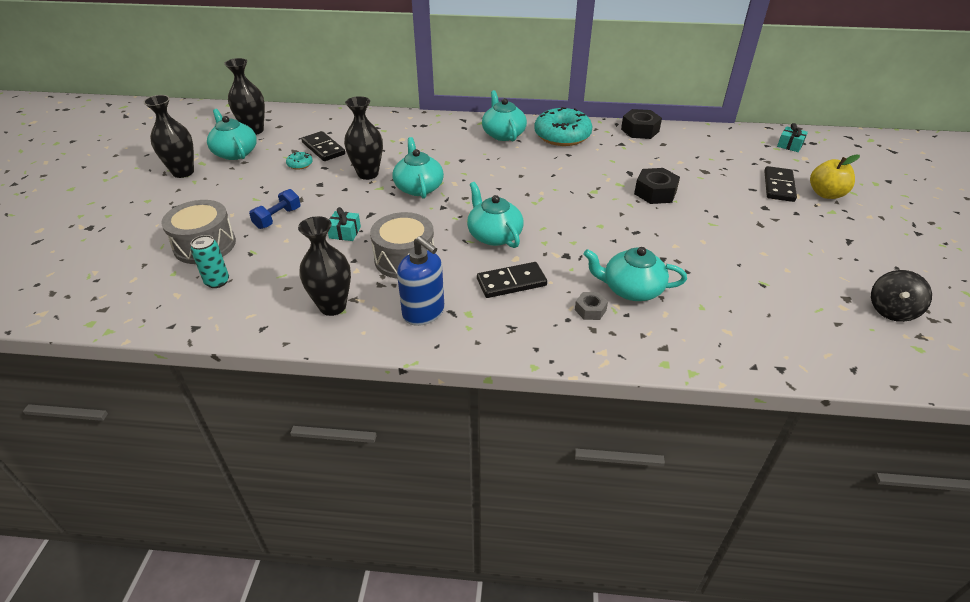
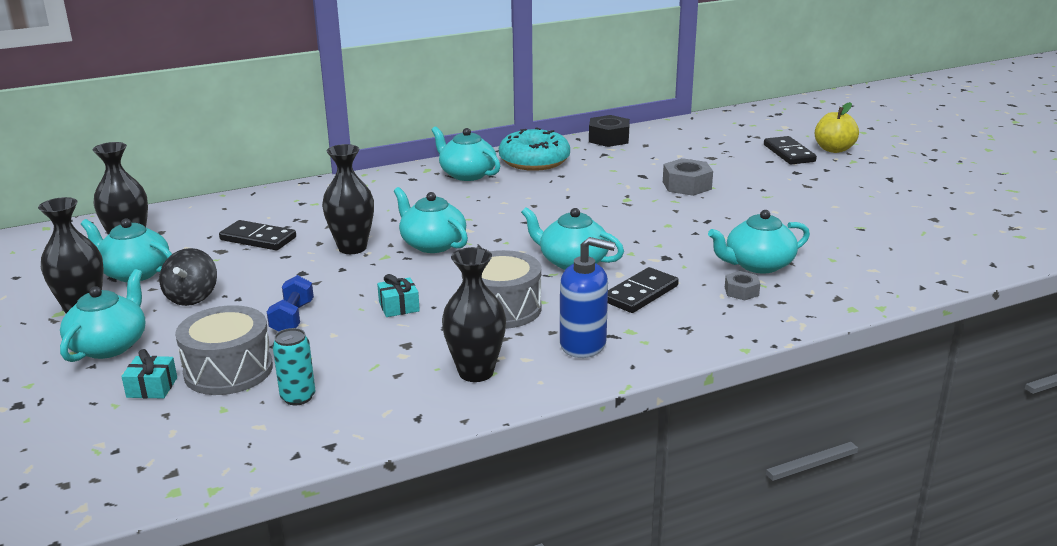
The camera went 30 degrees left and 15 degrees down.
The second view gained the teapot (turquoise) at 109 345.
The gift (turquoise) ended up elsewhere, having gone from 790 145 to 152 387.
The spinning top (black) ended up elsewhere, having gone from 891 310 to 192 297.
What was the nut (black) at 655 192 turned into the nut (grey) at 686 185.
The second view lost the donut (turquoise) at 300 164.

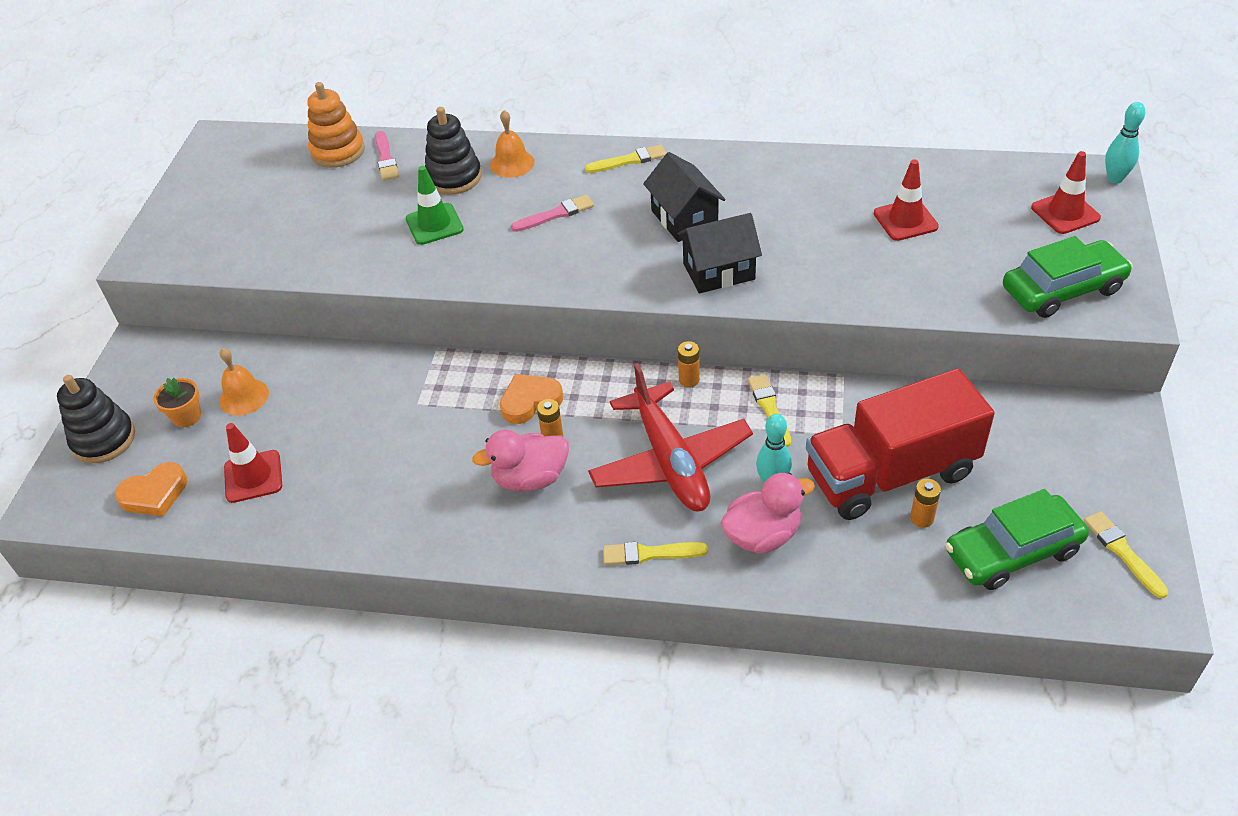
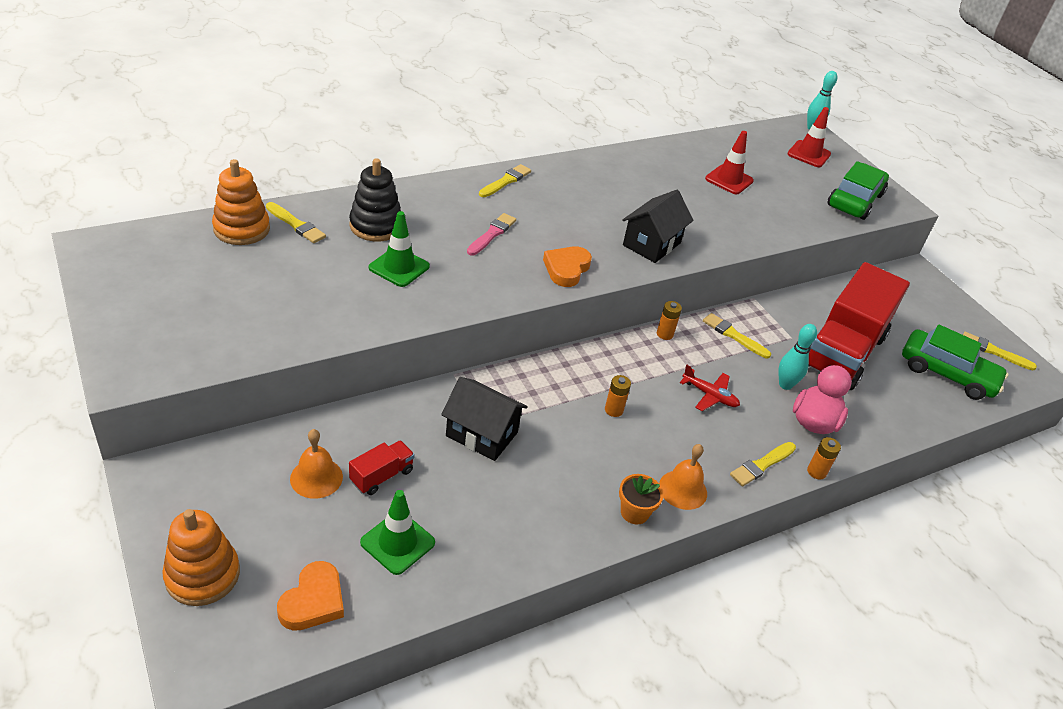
The camera went 45 degrees left and 5 degrees down.
What was the stacking toy (black) at 104 439 turned into the stacking toy (orange) at 202 575.
What was the brush (pink) at 386 158 turned into the brush (yellow) at 296 224.
The second view gained the truck (red) at 381 476.
What was the traffic cone (red) at 253 476 turned into the traffic cone (green) at 397 542.
The house (black) ended up elsewhere, having gone from 684 219 to 482 434.
The heart (orange) ended up elsewhere, having gone from 530 401 to 566 269.
The flower pot (orange) ended up elsewhere, having gone from 187 416 to 634 512.
The bell (orange) ended up elsewhere, having gone from 512 163 to 683 489.
The size of the plane (red) at 670 461 changed by a factor of 0.45.
The battery (orange) ended up elsewhere, having gone from 921 518 to 816 472.
The car (green) at 1012 551 ended up facing another way, 90 degrees counterclockwise from before.
The second view lost the duck (pink) at 530 478.

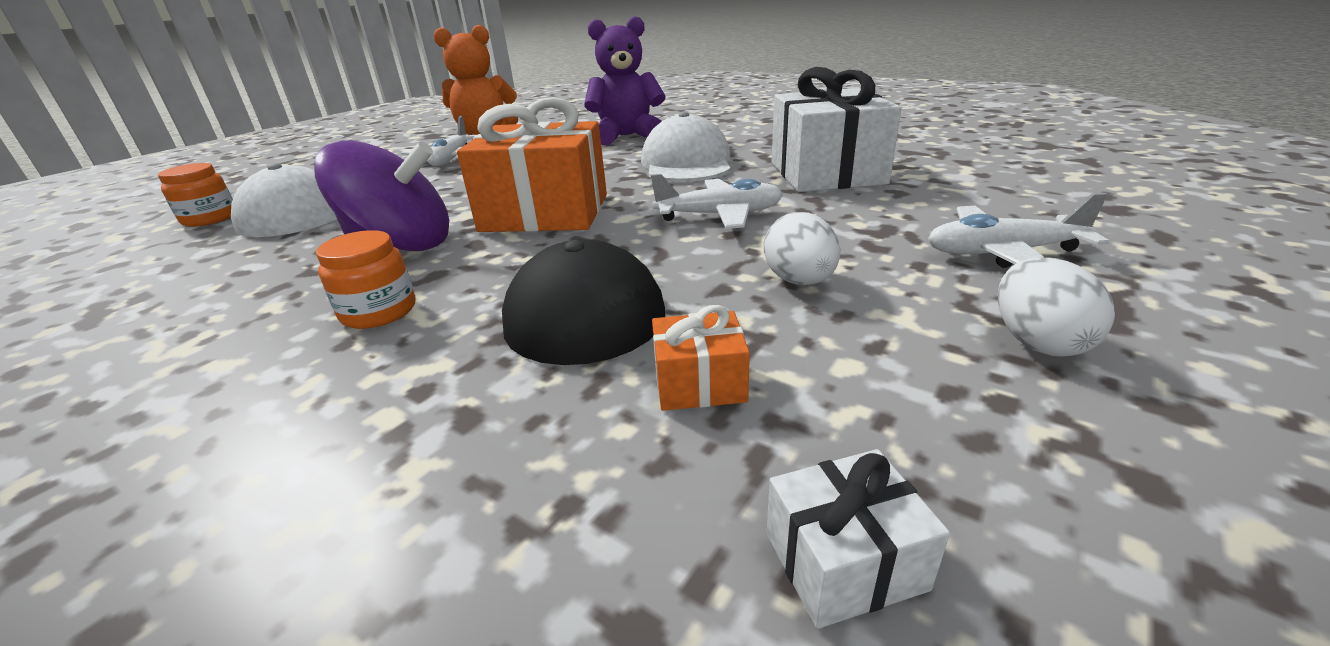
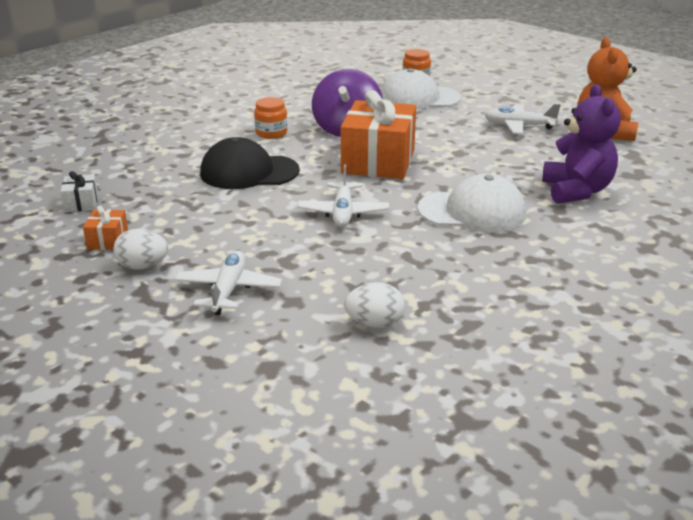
The camera went 95 degrees right and 0 degrees up.
The gift (orange) ended up elsewhere, having gone from 699 383 to 108 240.
The egg (white) ended up elsewhere, having gone from 799 281 to 374 323.
The second view lost the gift (white) at 826 173.

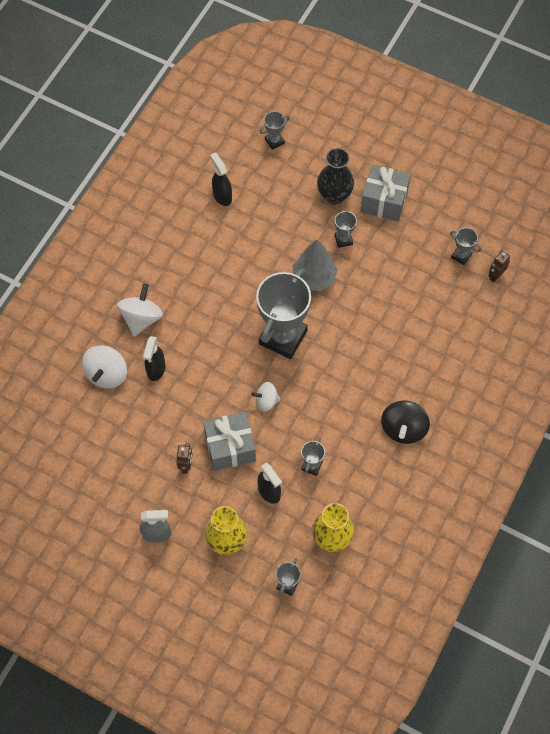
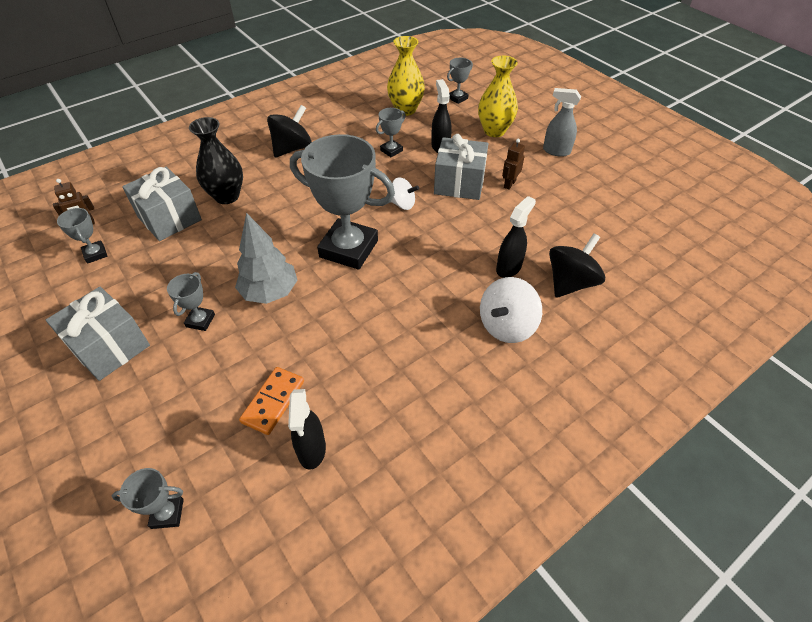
The camera went 155 degrees left and 15 degrees down.
The second view gained the gift (grey) at 169 218.
The vase (black) ended up elsewhere, having gone from 334 195 to 227 196.
The second view gained the domino (orange) at 273 402.
The trophy (grey) at 283 337 ended up facing another way, 60 degrees clockwise from before.
What was the spinning top (white) at 107 374 turned into the spinning top (black) at 570 283.

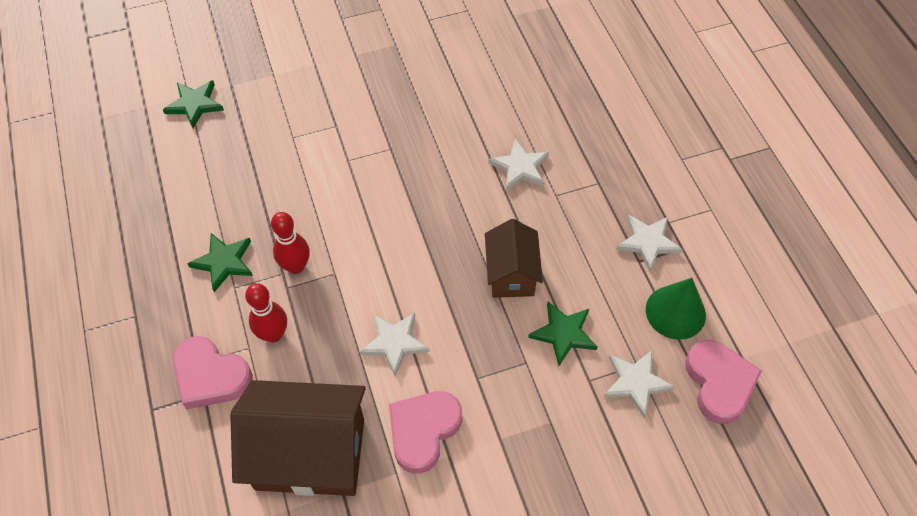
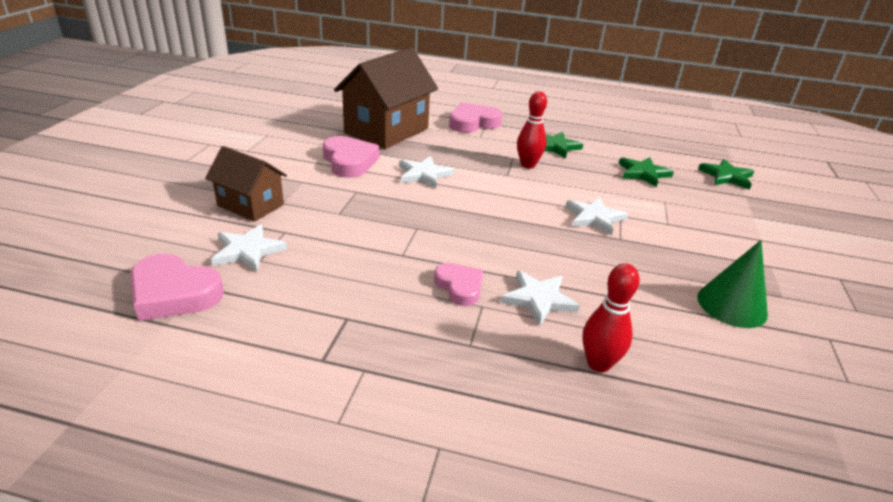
The camera went 120 degrees right and 25 degrees down.
The house (brown) ended up elsewhere, having gone from 511 274 to 250 205.
The second view gained the heart (pink) at 459 287.
The star (white) ended up elsewhere, having gone from 648 242 to 594 218.
The bowling pin (red) ended up elsewhere, having gone from 273 334 to 598 364.
The star (green) ended up elsewhere, having gone from 563 334 to 643 173.
The cone (green) ended up elsewhere, having gone from 675 312 to 731 305.

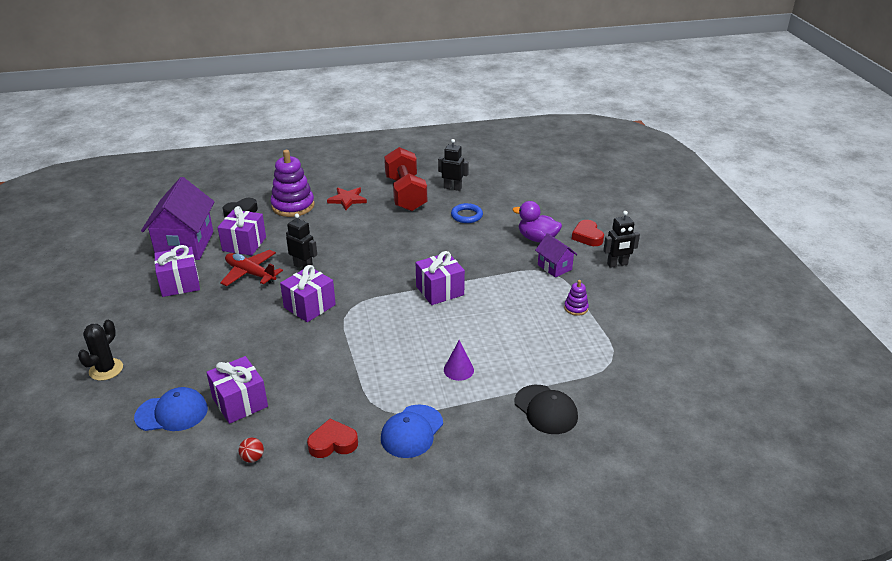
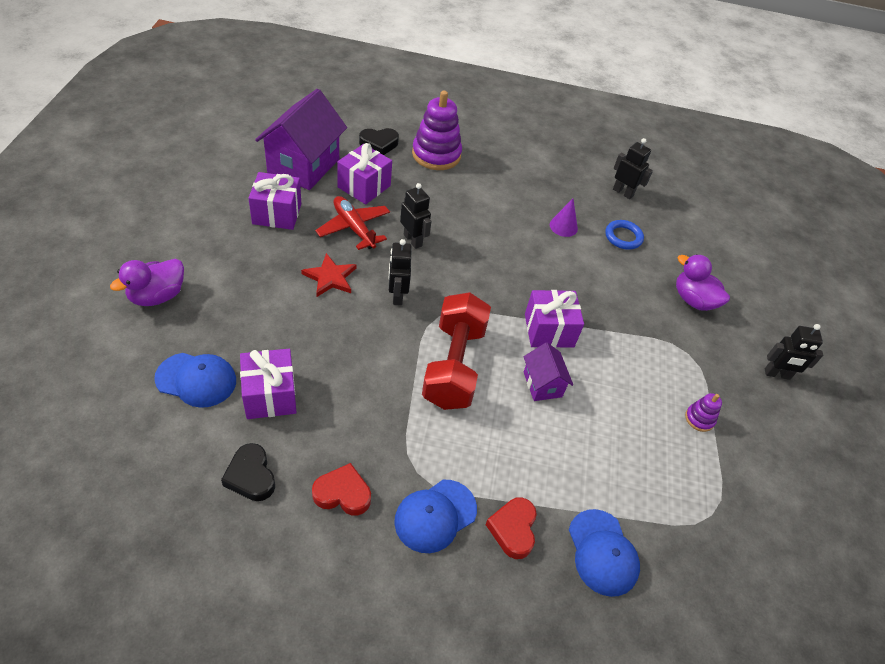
The camera went 15 degrees right and 15 degrees up.
Where the cactus (black) stood at 106 369, the duck (purple) came to stand at 157 296.
Where the ball (red) stood at 252 458, the heart (black) came to stand at 251 476.
The star (red) ended up elsewhere, having gone from 347 199 to 330 277.
Where the gift (purple) stood at 309 306, the robot (black) came to stand at 397 295.
The dumbbell (red) ended up elsewhere, having gone from 406 194 to 454 365.
The heart (red) ended up elsewhere, having gone from 587 236 to 513 529.
The house (purple) ended up elsewhere, having gone from 554 267 to 542 384.
The cone (purple) ended up elsewhere, having gone from 458 370 to 563 226.
What was the cap (black) at 546 409 turned into the cap (blue) at 602 552.

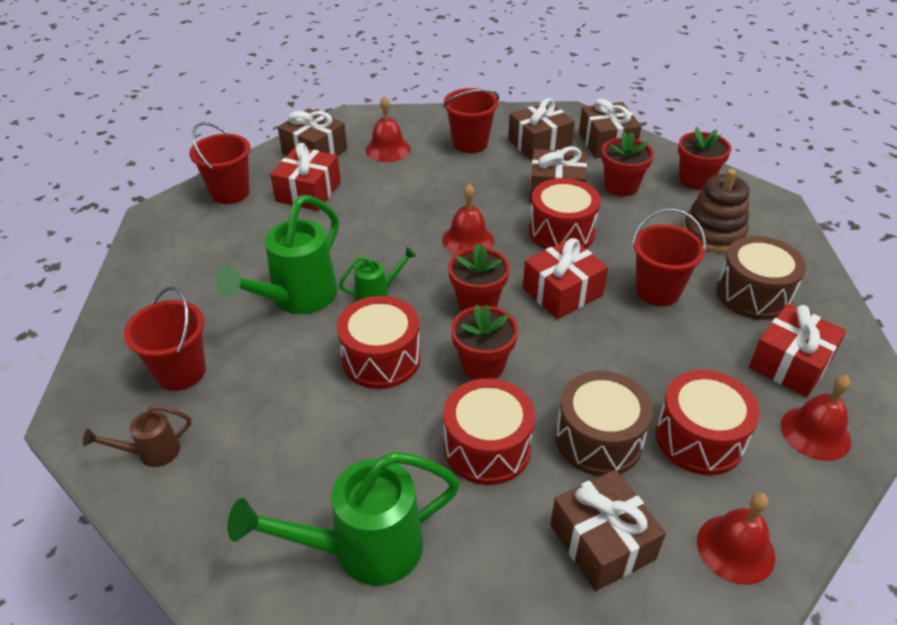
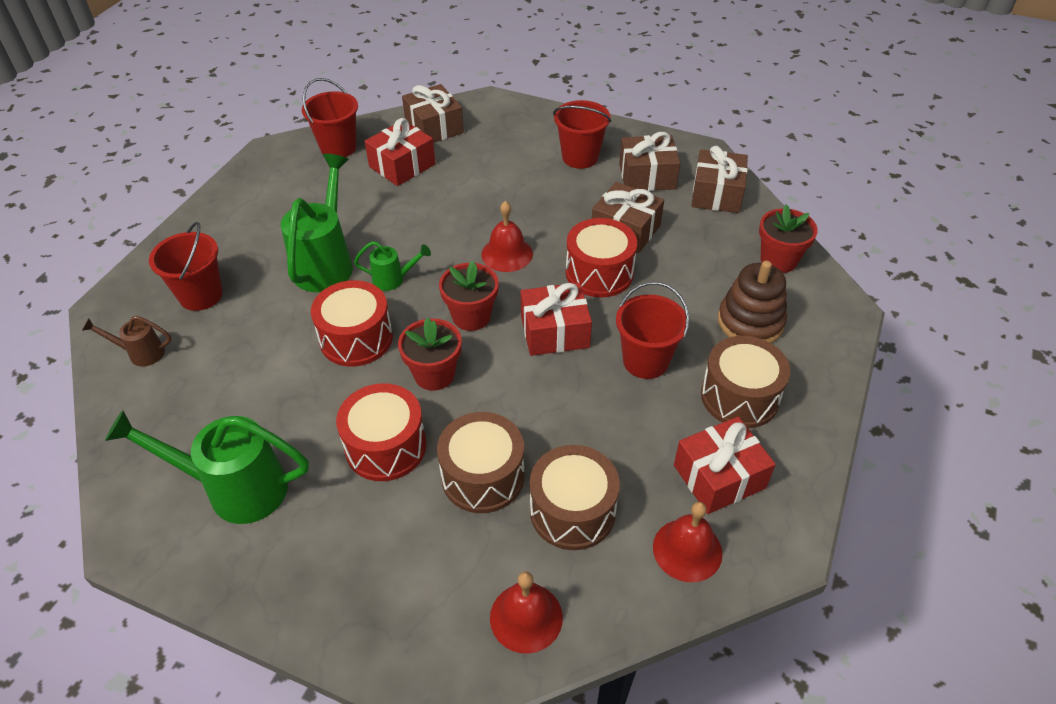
The camera went 25 degrees right and 5 degrees up.
The watering can (green) at 296 299 ended up facing another way, 135 degrees clockwise from before.
What was the drum (red) at 699 438 turned into the drum (brown) at 572 511.
The second view lost the bell (red) at 388 149.
The second view lost the gift (brown) at 602 542.
The second view lost the flower pot (red) at 621 186.

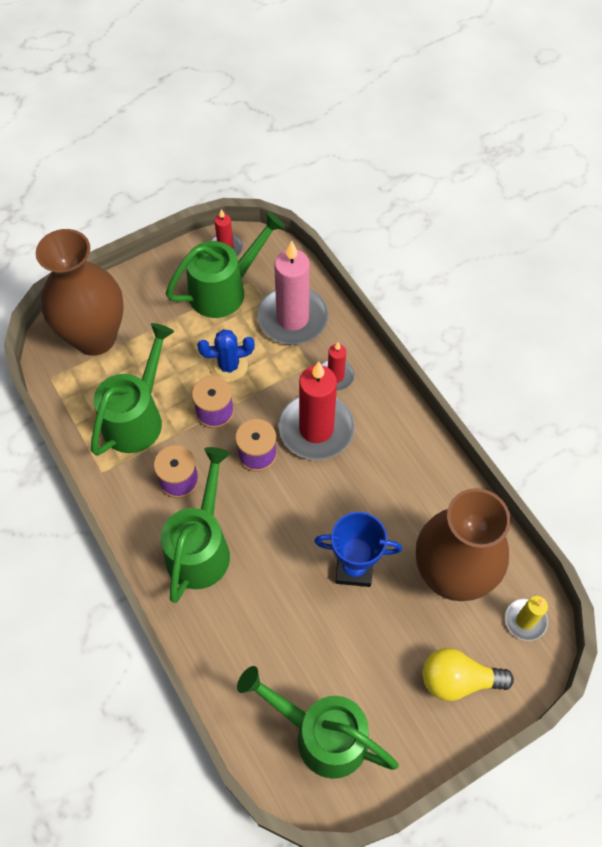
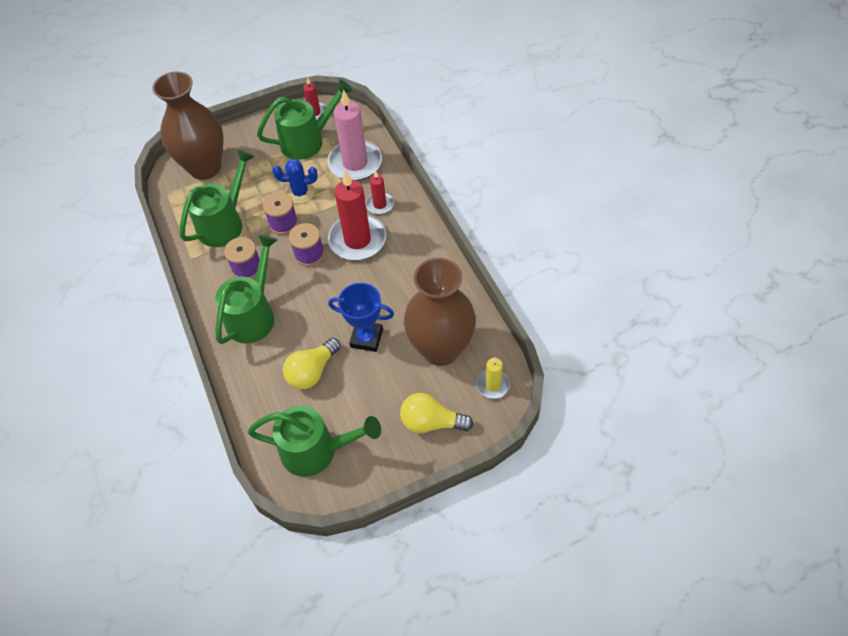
The camera went 10 degrees right and 5 degrees down.
The watering can (green) at 321 734 ended up facing another way, 150 degrees clockwise from before.
The second view gained the light bulb (yellow) at 312 371.

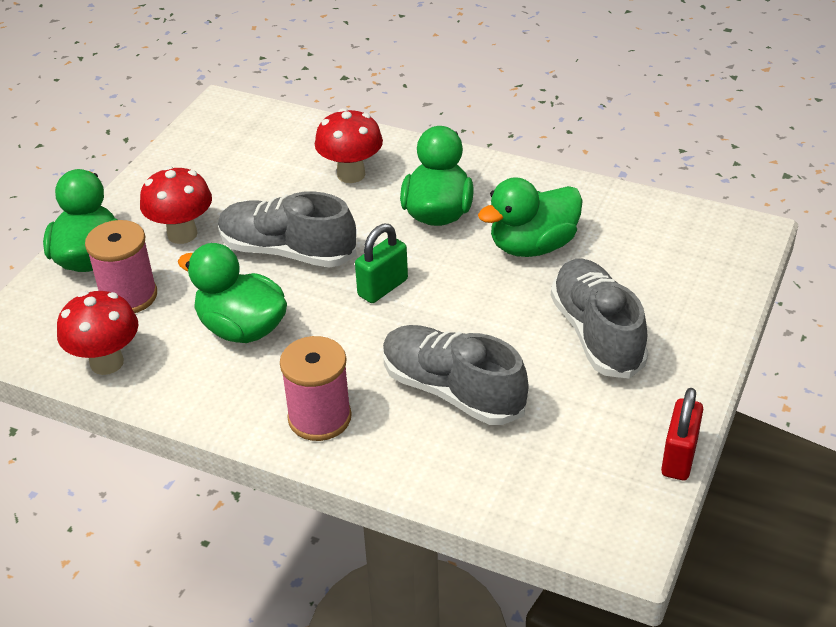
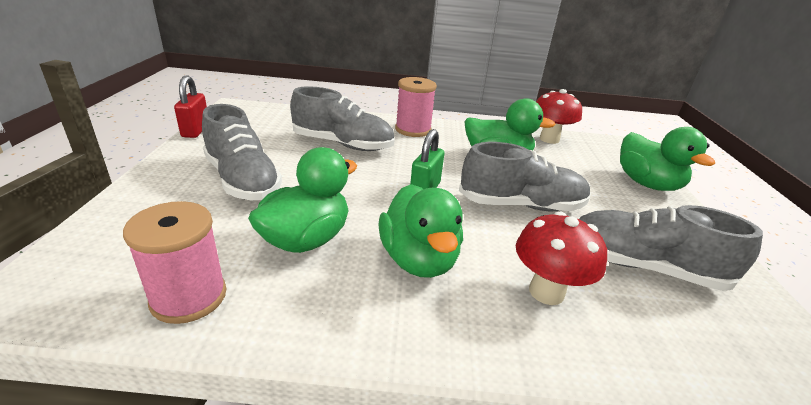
The camera went 155 degrees right and 10 degrees down.
The spool (pink) ended up elsewhere, having gone from 129 296 to 189 297.
The second view gained the shoe (grey) at 643 267.
The second view lost the mushroom (red) at 182 234.

